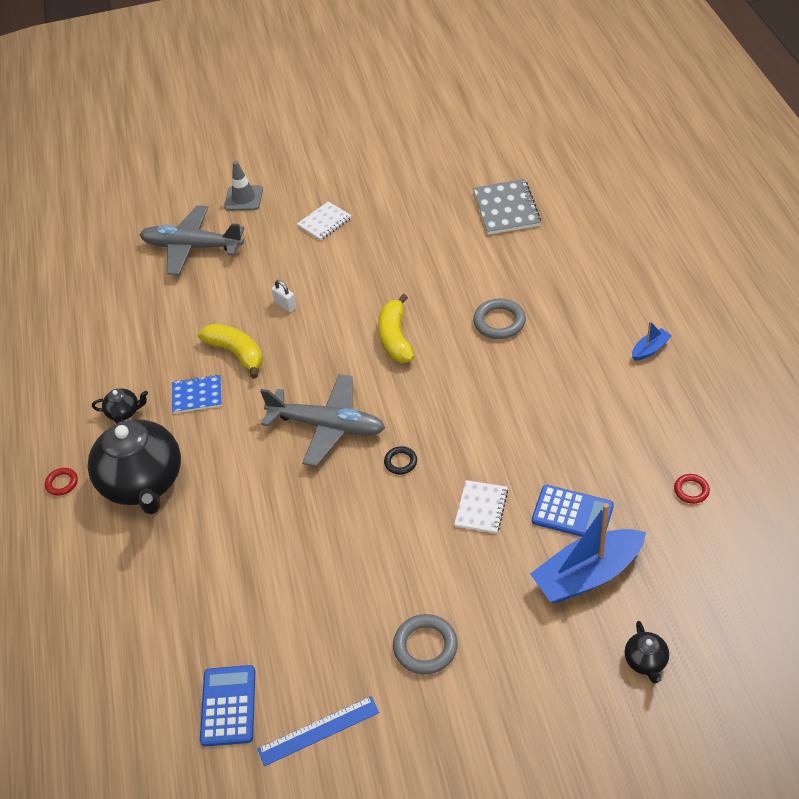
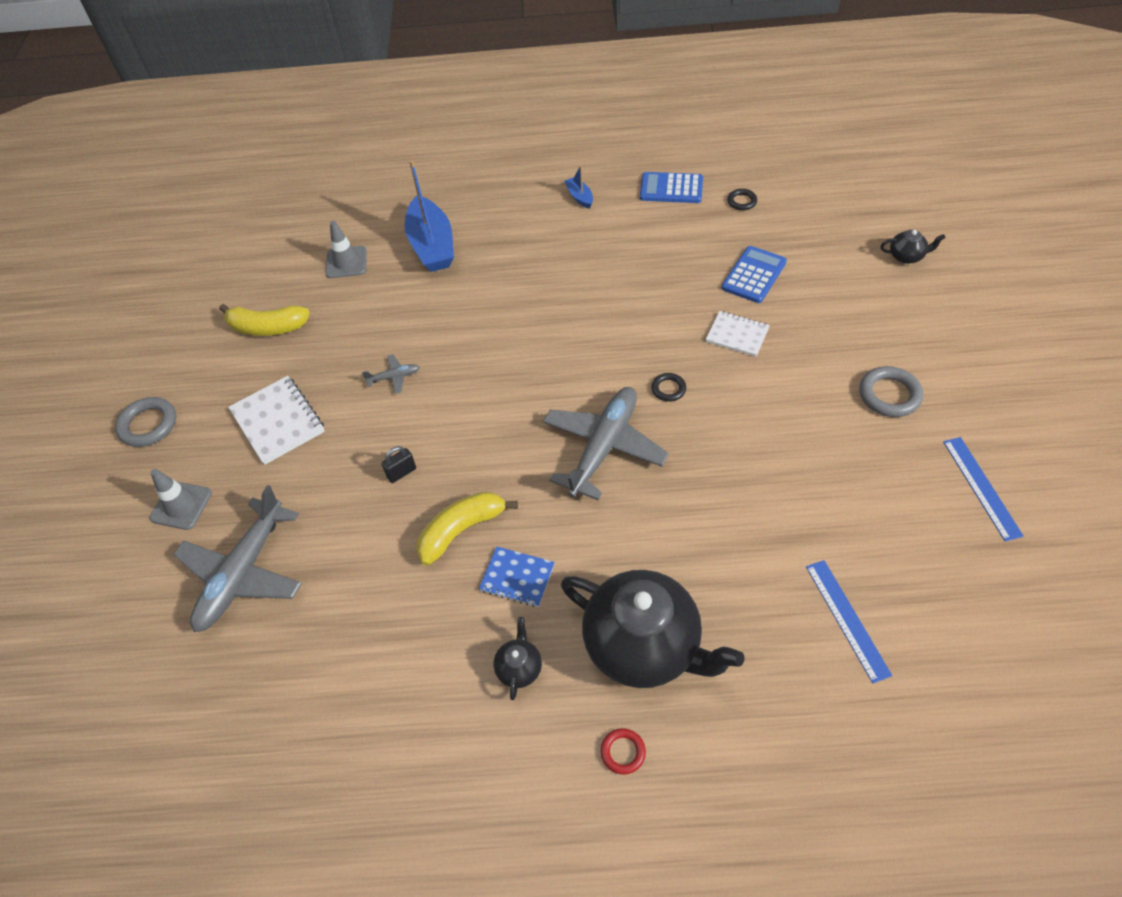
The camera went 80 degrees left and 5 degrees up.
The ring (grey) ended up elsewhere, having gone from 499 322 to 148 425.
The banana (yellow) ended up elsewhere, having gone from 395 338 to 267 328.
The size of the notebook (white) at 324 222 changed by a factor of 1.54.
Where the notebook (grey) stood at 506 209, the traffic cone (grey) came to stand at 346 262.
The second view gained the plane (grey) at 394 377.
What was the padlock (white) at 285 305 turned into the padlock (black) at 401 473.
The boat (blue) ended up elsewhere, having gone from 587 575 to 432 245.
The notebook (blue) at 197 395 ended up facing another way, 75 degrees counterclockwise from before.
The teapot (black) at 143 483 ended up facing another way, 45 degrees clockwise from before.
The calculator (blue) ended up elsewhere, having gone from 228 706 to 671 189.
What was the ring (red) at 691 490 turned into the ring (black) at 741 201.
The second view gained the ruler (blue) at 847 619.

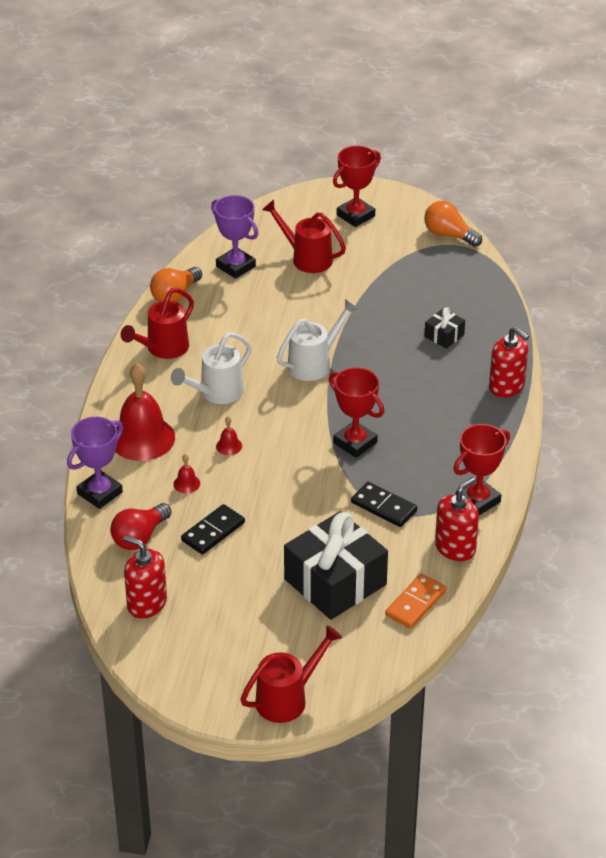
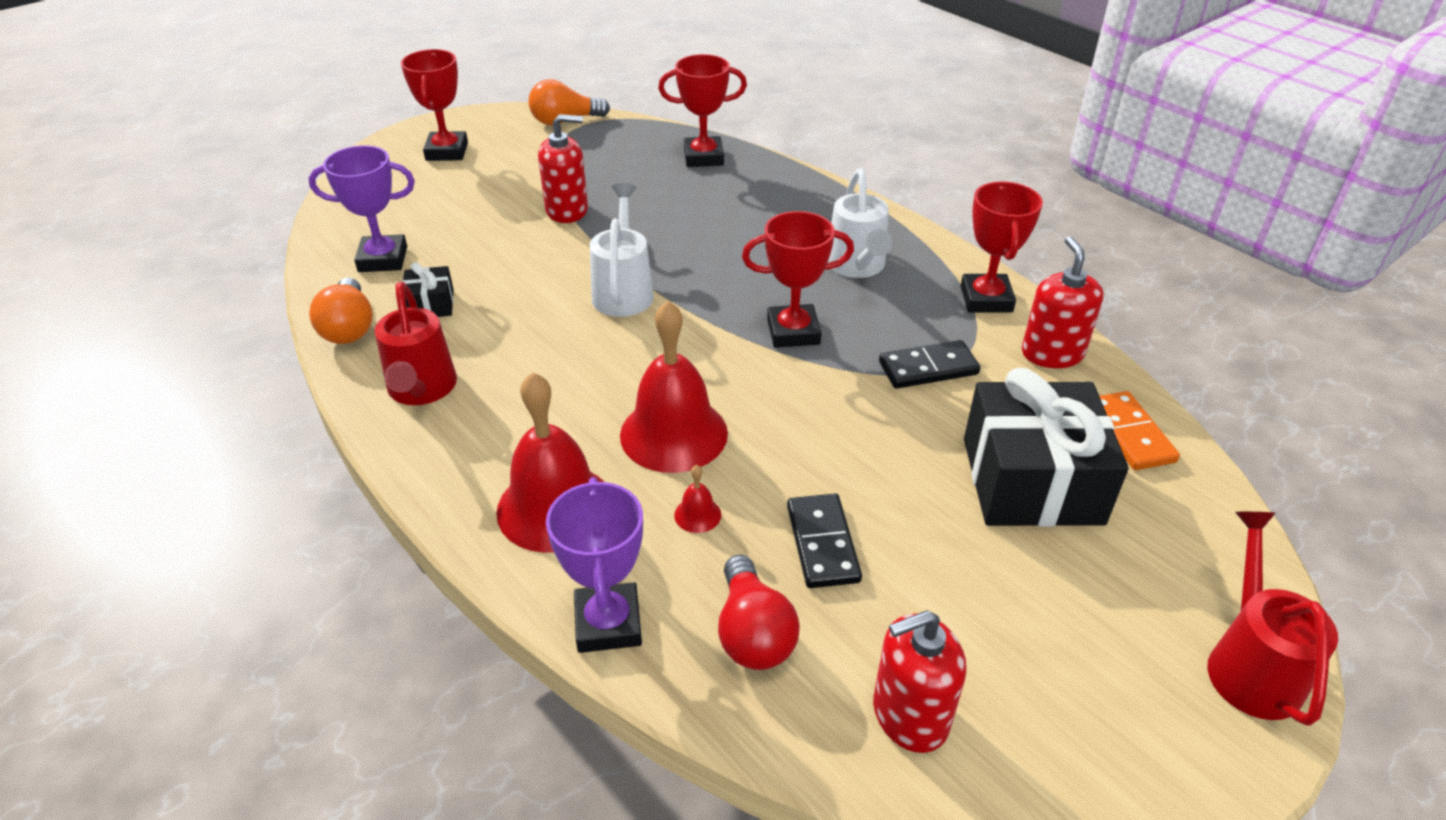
The camera went 50 degrees left and 0 degrees up.
The gift (black) ended up elsewhere, having gone from 444 336 to 431 304.
The soap dispenser (red) ended up elsewhere, having gone from 506 386 to 567 210.
The size of the bell (red) at 229 446 changed by a factor of 2.49.
The second view gained the trophy (red) at 703 157.
The watering can (white) ended up elsewhere, having gone from 216 393 to 857 266.
The second view lost the watering can (red) at 306 258.

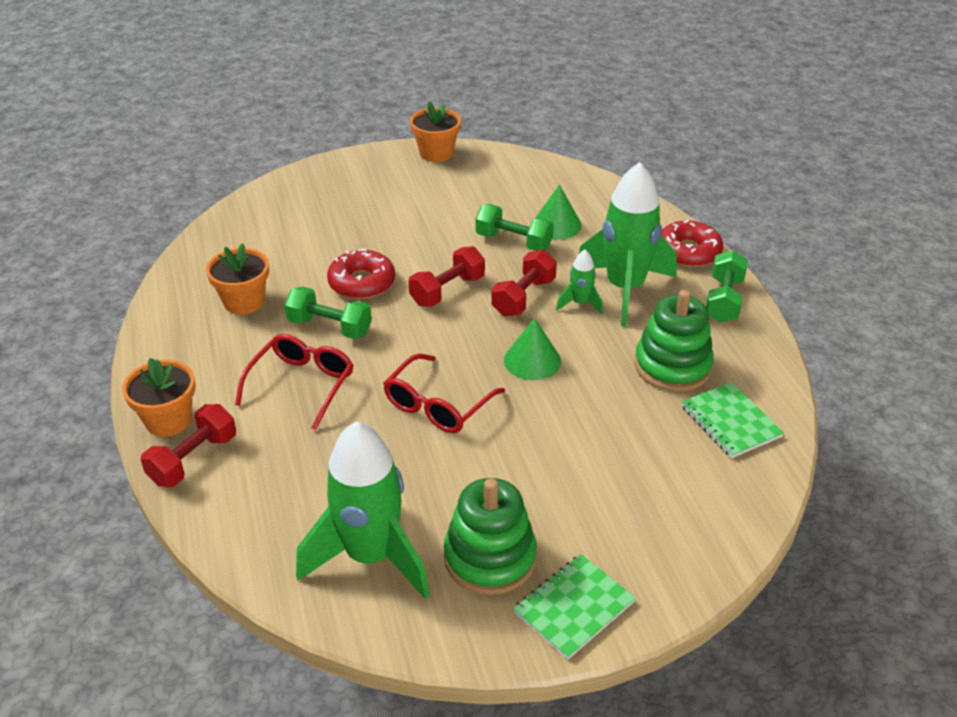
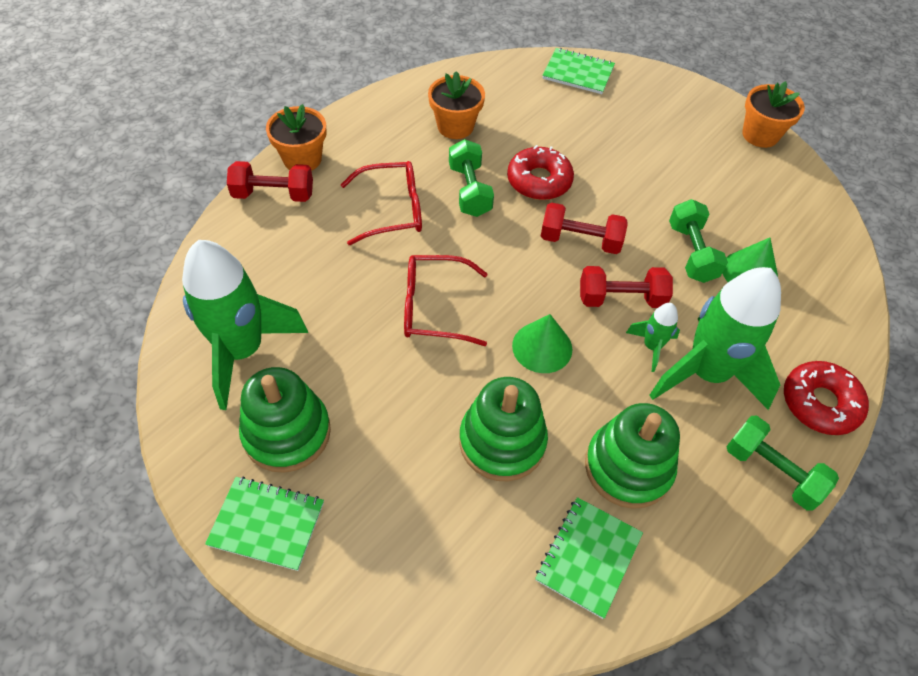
The camera went 55 degrees right and 15 degrees up.
The second view gained the stacking toy (green) at 502 441.
The second view gained the notebook (green) at 578 73.
The dumbbell (green) at 724 300 ended up facing another way, 60 degrees clockwise from before.

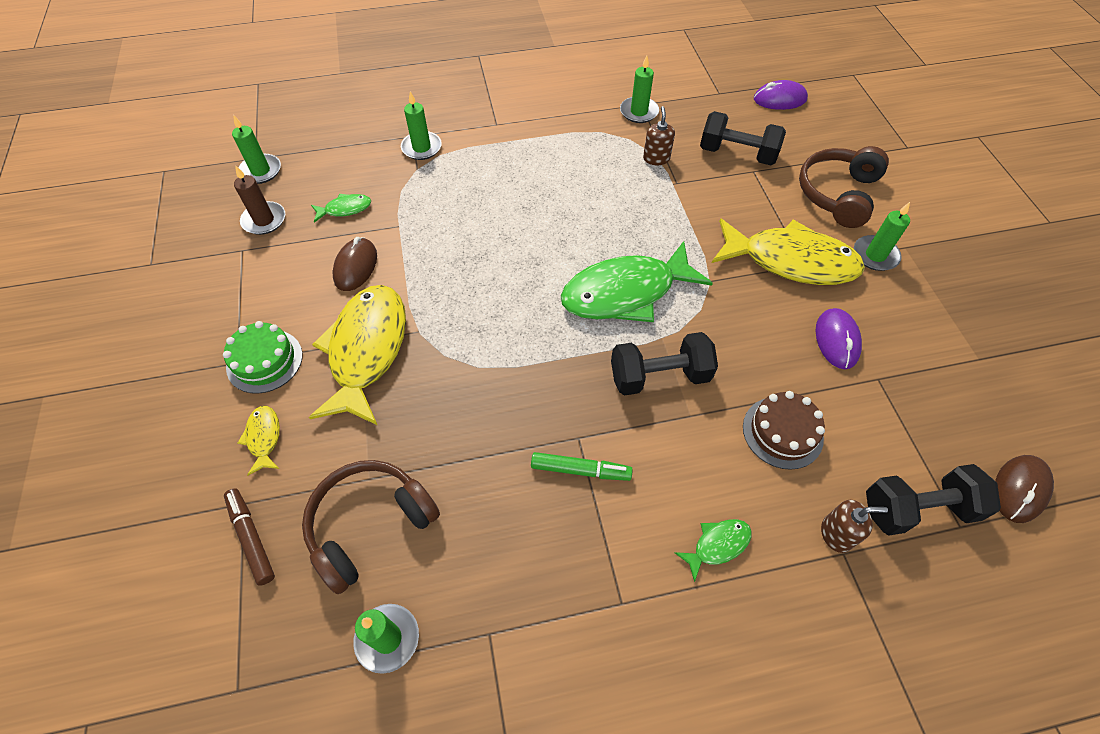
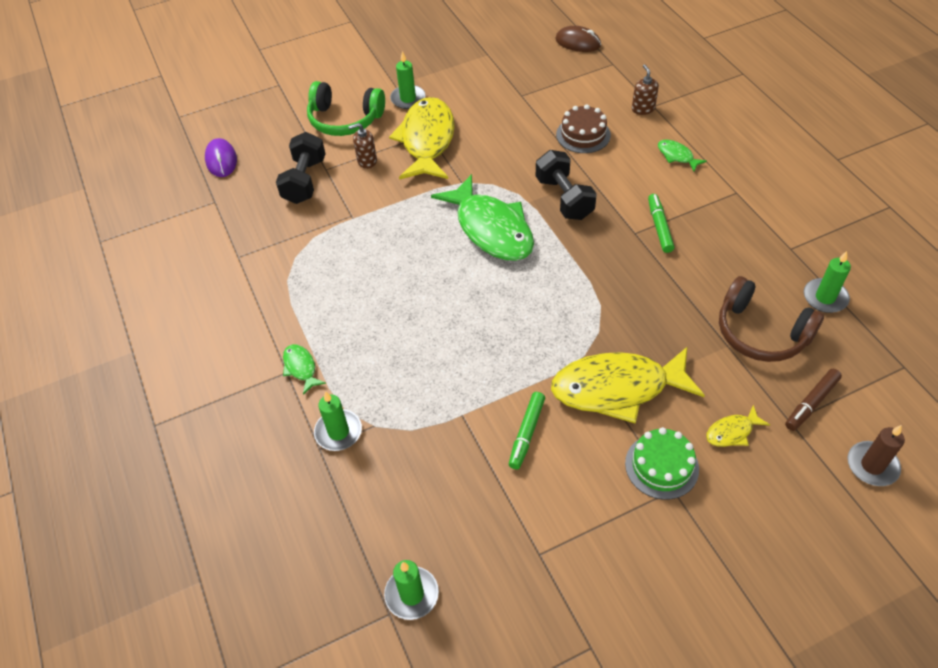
The camera went 100 degrees left and 5 degrees down.
The fish (green) ended up elsewhere, having gone from 345 209 to 301 368.
What was the headphones (brown) at 837 194 turned into the headphones (green) at 345 120.
The soap dispenser (brown) ended up elsewhere, having gone from 656 158 to 367 161.
Where the mouse (brown) stood at 356 266, the marker (green) came to stand at 527 433.
The candle (brown) ended up elsewhere, having gone from 264 220 to 872 465.
The second view lost the candle (green) at 639 112.
The second view lost the mouse (purple) at 836 340.
The second view lost the dumbbell (black) at 917 509.

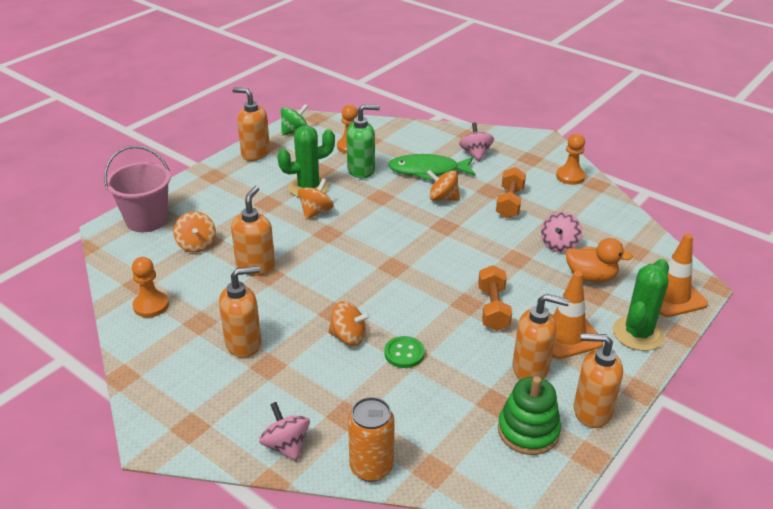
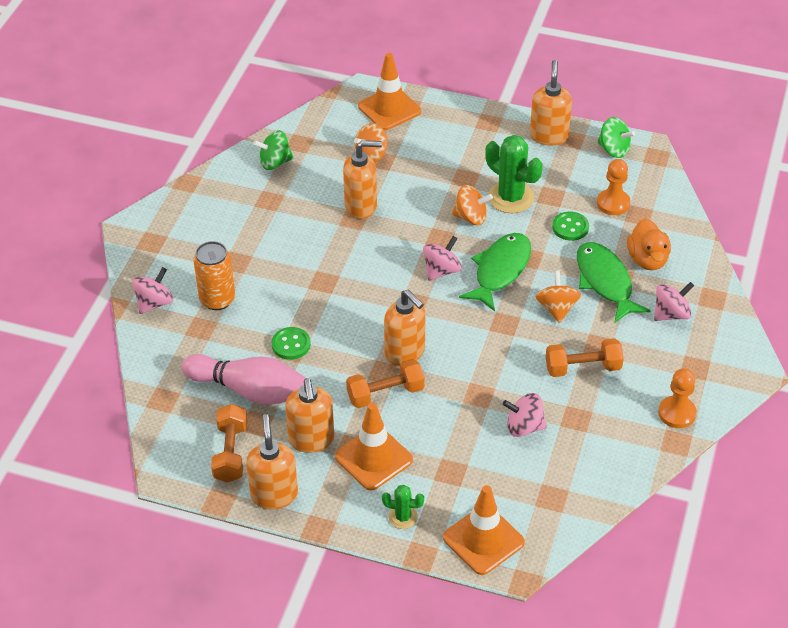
The camera went 70 degrees right and 10 degrees up.
The second view gained the bowling pin (pink) at 249 390.
The can (orange) ended up elsewhere, having gone from 371 467 to 217 299.
Where the stacking toy (green) stood at 528 431, the dumbbell (orange) came to stand at 231 453.
Where the pawn (orange) stood at 151 305, the spinning top (green) came to stand at 275 162.
Where the bucket (pink) stood at 146 220, the traffic cone (orange) came to stand at 389 109.
The size of the cactus (green) at 638 333 changed by a factor of 0.53.
The soap dispenser (orange) ended up elsewhere, having gone from 244 343 to 405 353.
The second view gained the spinning top (pink) at 441 270.
The second view gained the fish (green) at 500 270.
Where the soap dispenser (green) stood at 361 170, the button (green) came to stand at 570 227.
The duck (orange) ended up elsewhere, having gone from 591 277 to 647 259.
The second view lost the spinning top (orange) at 348 337.

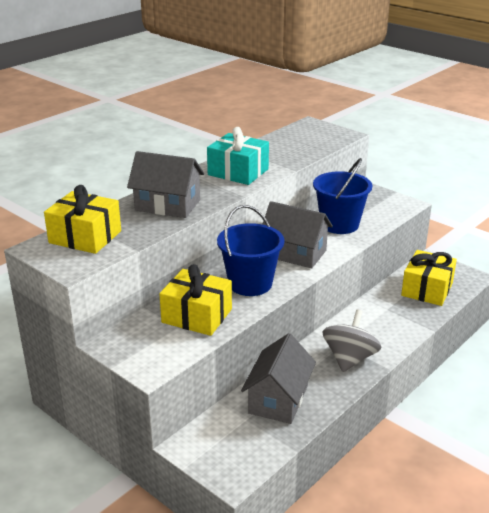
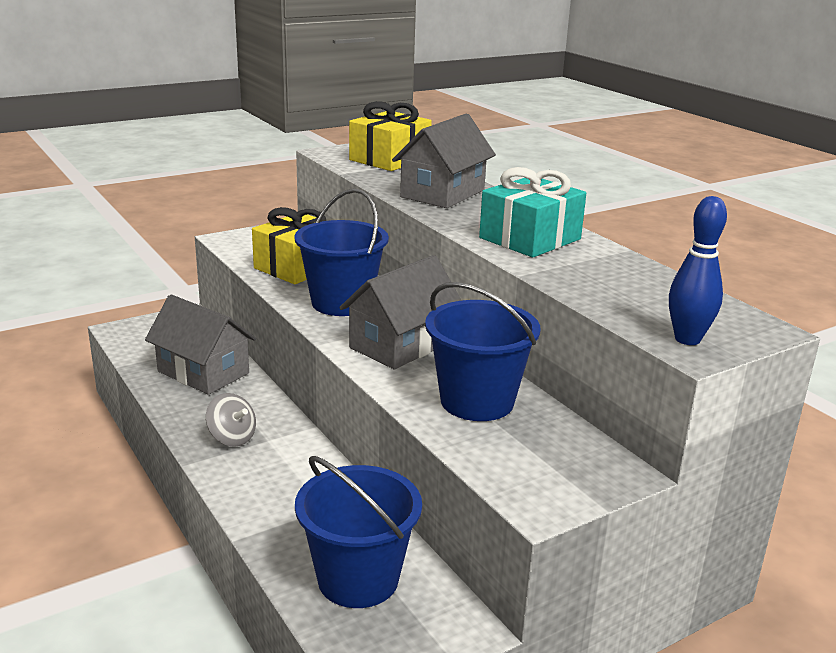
The camera went 105 degrees right and 5 degrees down.
The size of the spinning top (grey) at 349 359 changed by a factor of 0.62.
Where the gift (yellow) stood at 427 289, the bucket (blue) came to stand at 358 579.
The second view gained the bowling pin (blue) at 687 339.

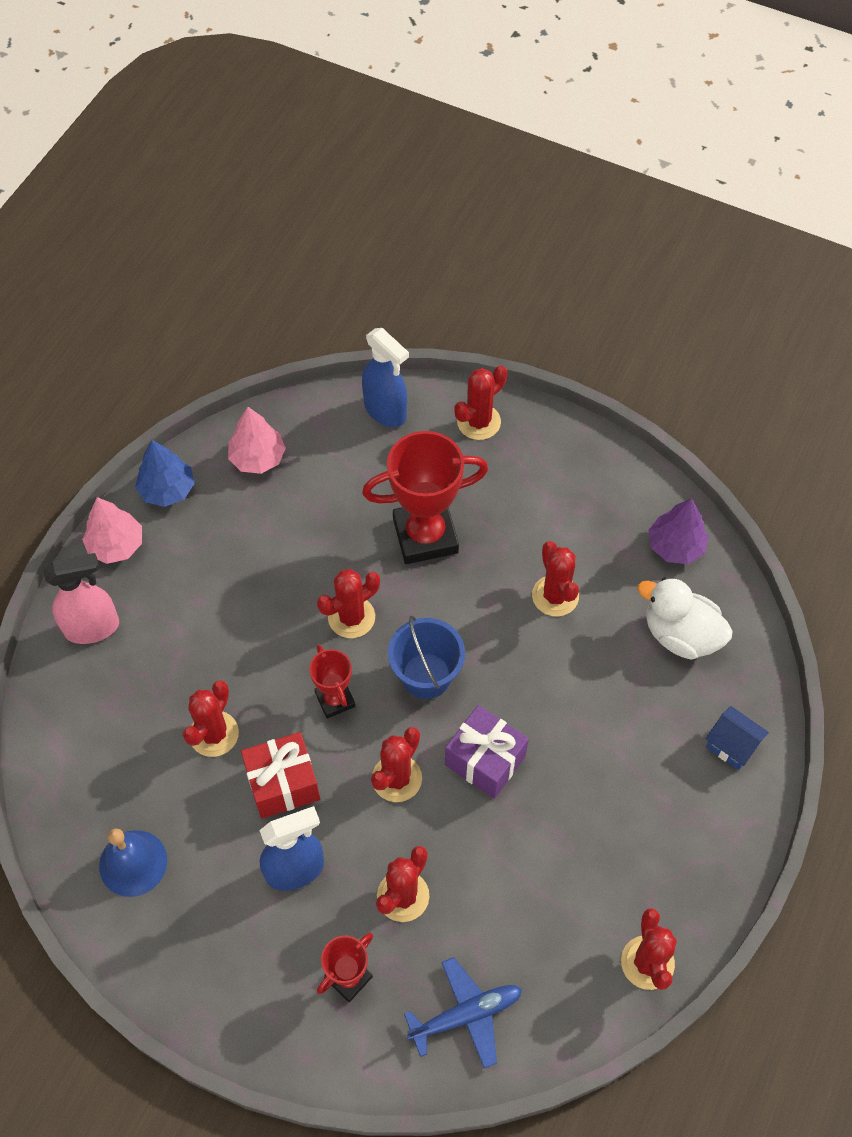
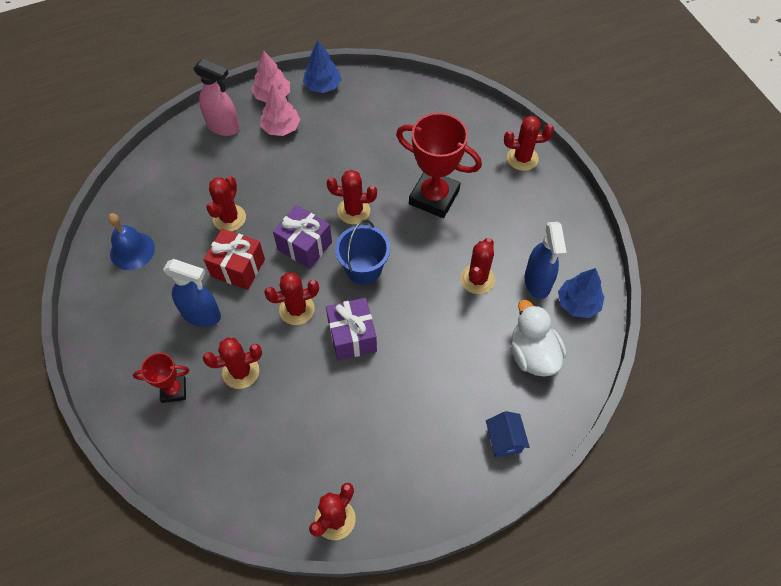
The camera went 40 degrees right and 0 degrees up.
The cactus (red) at 214 734 ended up facing another way, 45 degrees counterclockwise from before.
The tree (pink) ended up elsewhere, having gone from 258 458 to 281 128.
Where the trophy (red) stood at 335 699, the gift (purple) came to stand at 304 246.
The spray bottle (blue) ended up elsewhere, having gone from 386 411 to 537 282.
What was the tree (purple) at 675 546 turned into the tree (blue) at 578 303.
The second view lost the plane (blue) at 465 1015.

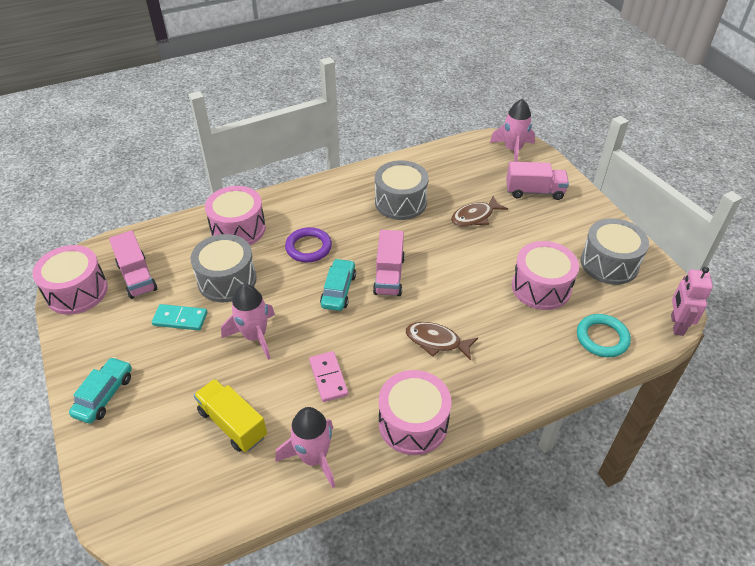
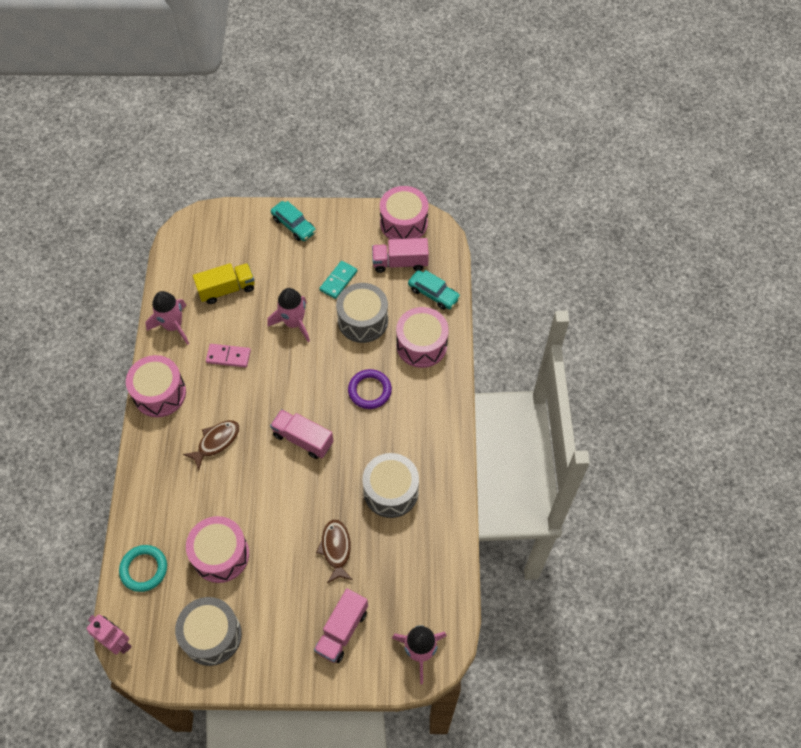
The camera went 115 degrees right and 15 degrees up.
The car (turquoise) ended up elsewhere, having gone from 338 290 to 433 294.

